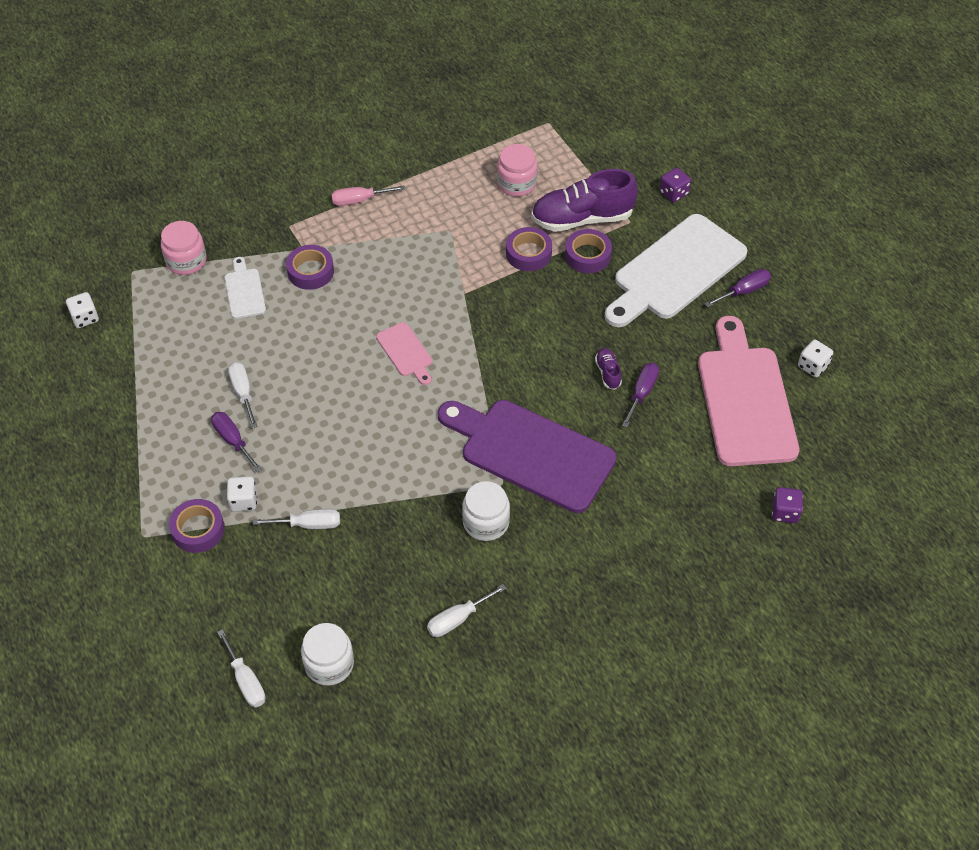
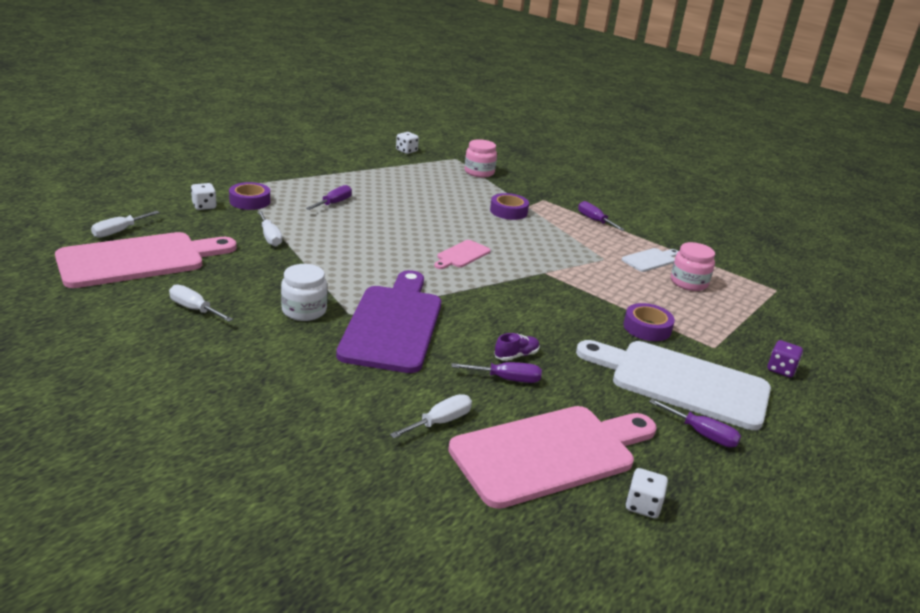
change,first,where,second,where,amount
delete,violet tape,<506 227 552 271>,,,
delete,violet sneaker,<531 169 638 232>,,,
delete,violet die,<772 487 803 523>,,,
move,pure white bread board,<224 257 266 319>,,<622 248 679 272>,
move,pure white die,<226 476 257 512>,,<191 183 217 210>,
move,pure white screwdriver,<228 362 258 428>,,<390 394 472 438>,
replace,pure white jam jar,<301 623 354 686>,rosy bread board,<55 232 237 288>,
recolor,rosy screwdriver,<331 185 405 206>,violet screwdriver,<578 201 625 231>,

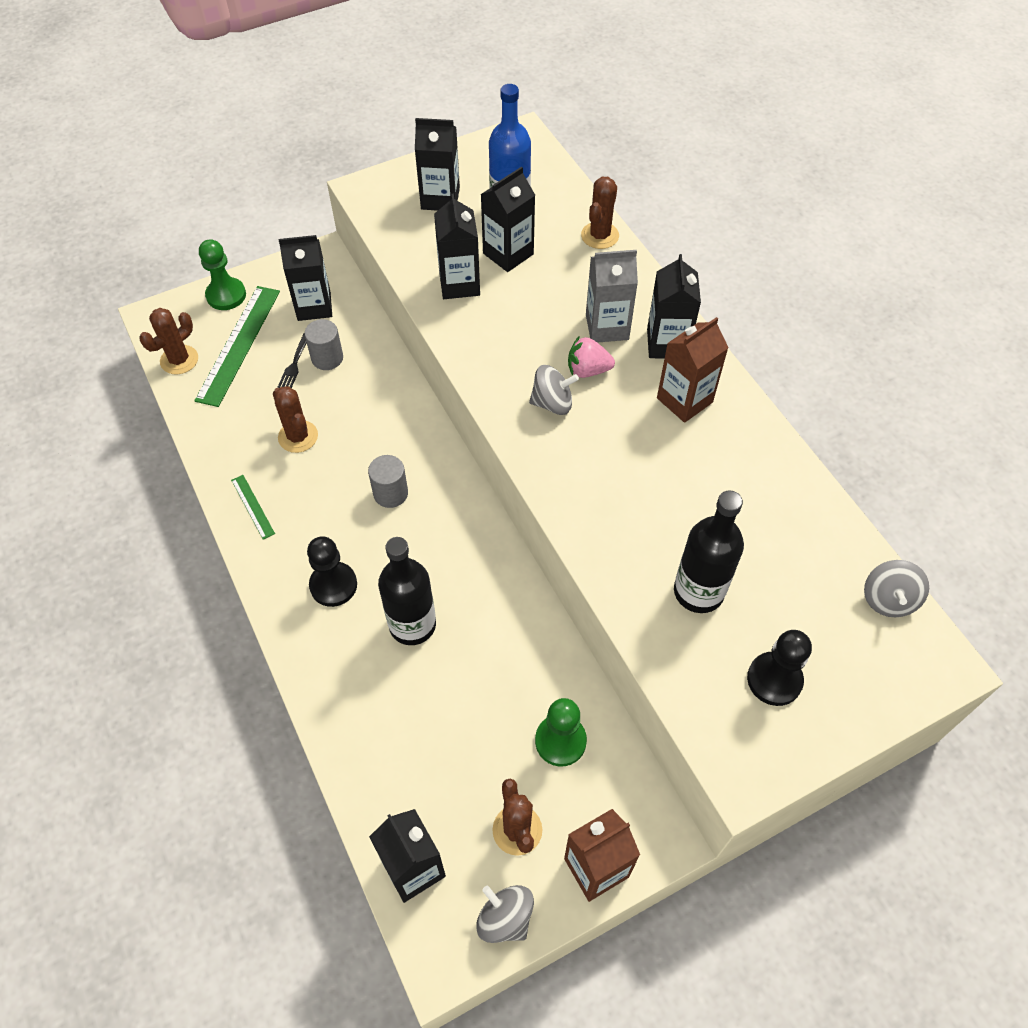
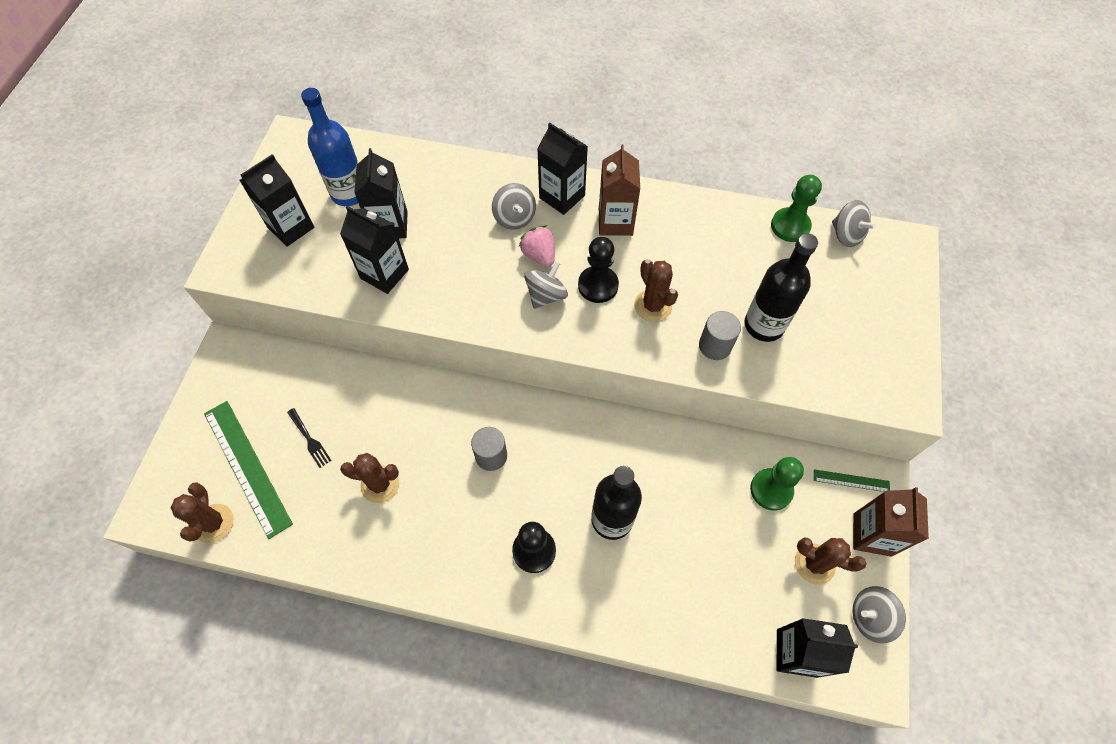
change,first,where,second,where,amount
delete,jet-black milk carton,<279 235 332 321>,,,
move,green game pawn,<199 239 246 310>,,<771 175 822 242>,
move,green measuring stick,<231 475 275 540>,,<814 469 890 492>,
move,ash-grey cylinder shape,<304 319 343 370>,,<699 311 741 360>,
move,dark brown prickly plant,<581 177 619 249>,,<634 259 678 322>,
move,jet-black game pawn,<747 630 812 706>,,<578 237 619 303>,
replace,ash-grey milk carton,<586 250 638 343>,ash-grey spinning top,<492 183 536 230>,
rotate,rosy strawberry,<568 336 615 378>,,<519 225 555 267>,105 degrees clockwise

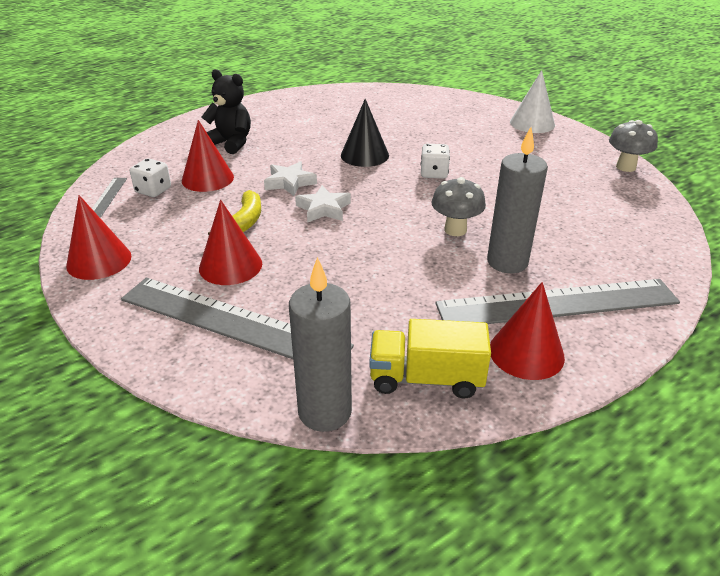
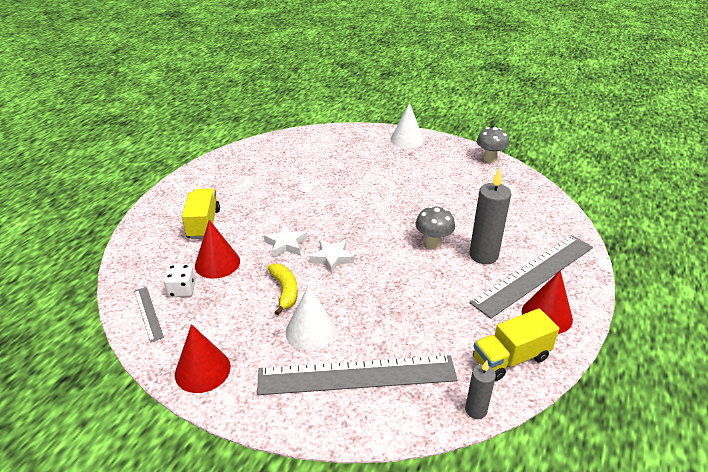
change,first,where,second,where,amount
delete,jet-black cone shape,<341 99 389 167>,,,
delete,pure white die,<421 144 450 179>,,,
replace,jet-black teddy,<202 69 251 154>,bright yellow lorry,<182 188 220 239>,
recolor,scarlet cone shape,<199 200 262 285>,pure white cone shape,<285 286 337 351>,
resize,ash-grey pillar candle,<289 257 352 432>,,<465 361 496 419>,x0.57

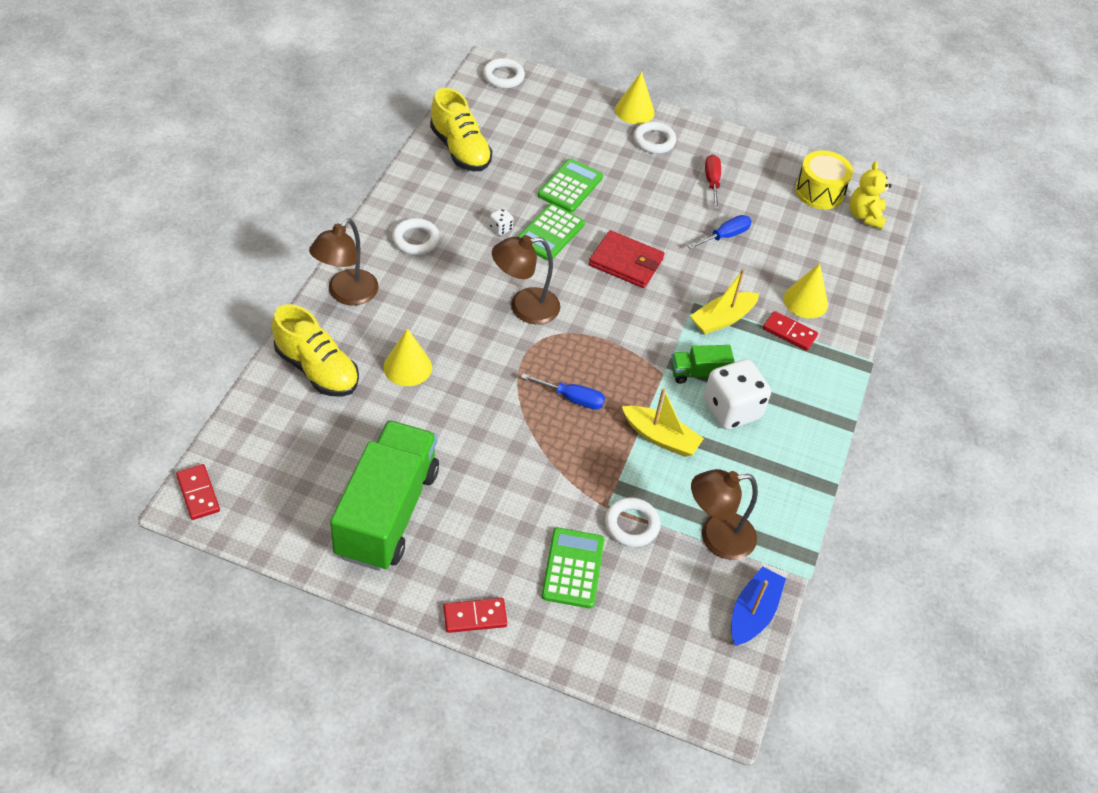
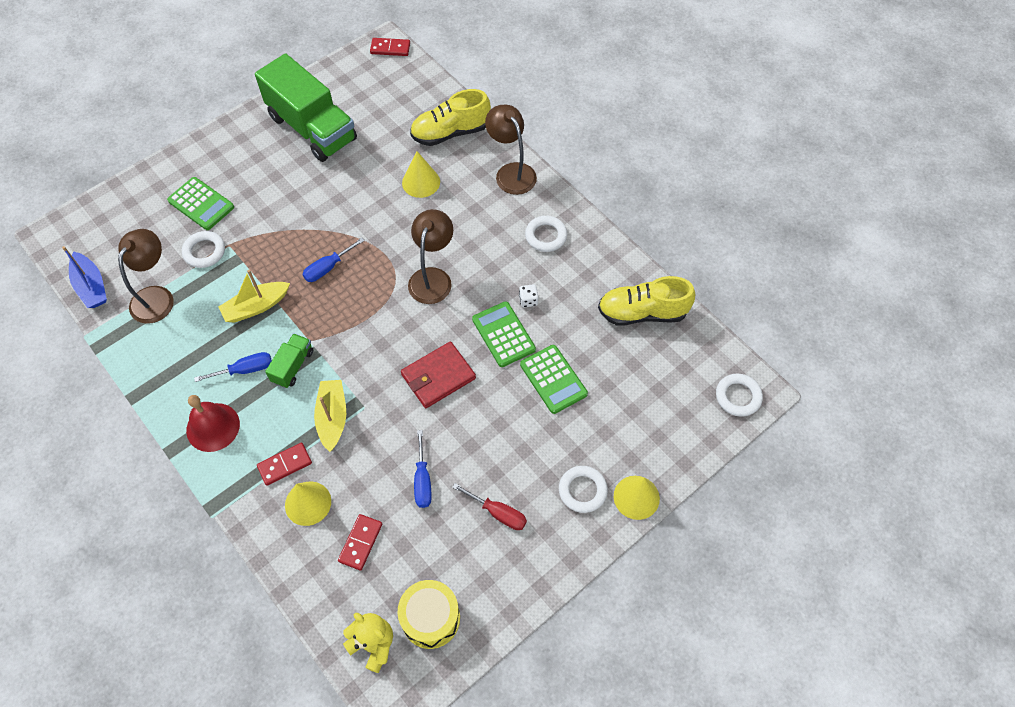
change,first,where,second,where,amount
insert,,,scarlet school bell,<186 395 240 452>,
move,scarlet domino tile,<443 598 507 633>,,<338 514 382 570>,
replace,pure white die,<703 359 771 430>,blue screwdriver,<194 352 272 382>,

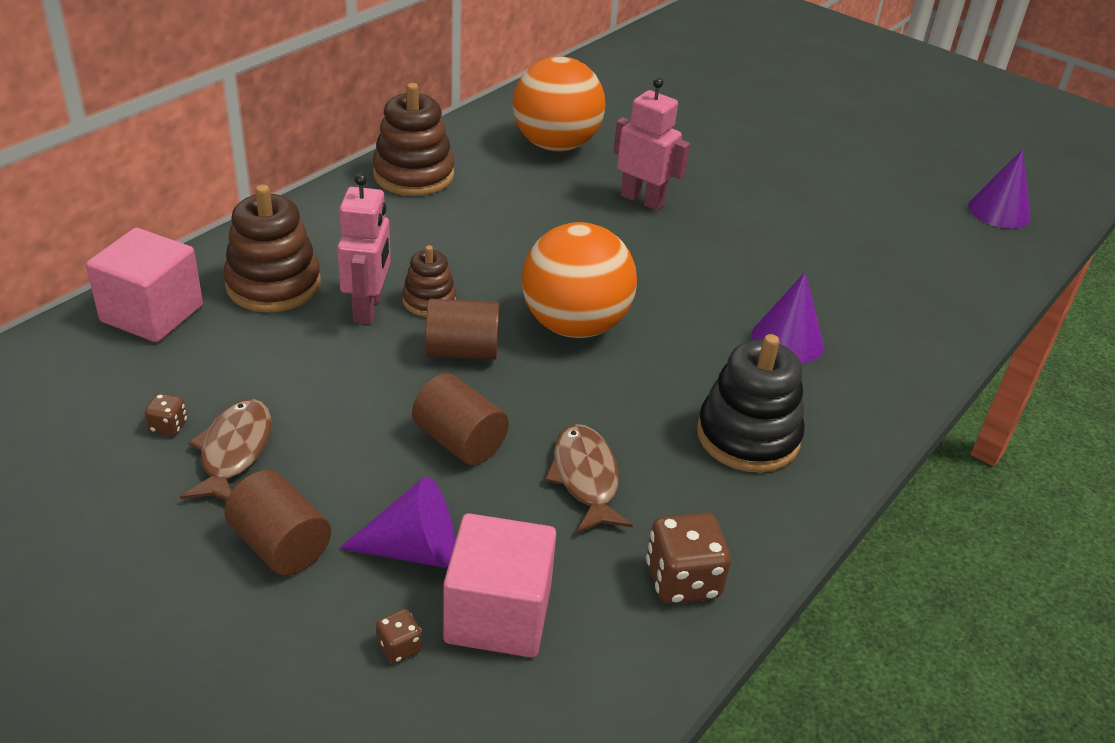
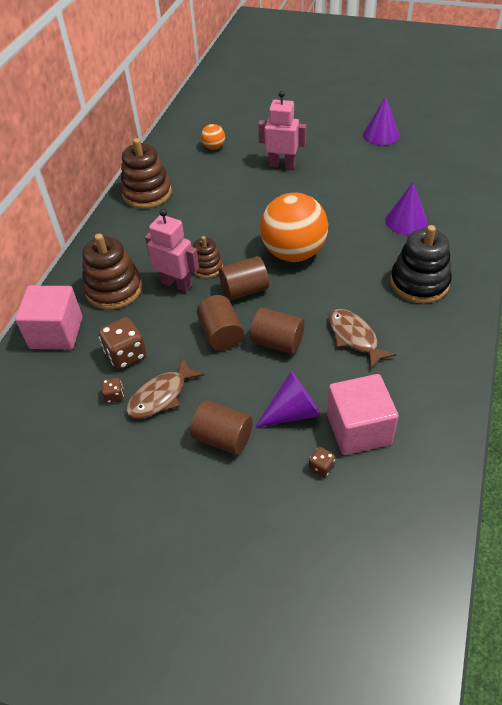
change,first,where,second,where,amount
insert,,,dark brown cylinder shape,<197 295 244 351>,
move,dark brown die,<646 512 731 604>,,<98 317 146 369>,
move,violet cone shape,<968 149 1031 229>,,<363 97 399 145>,
rotate,dark brown fish,<180 399 271 501>,,<126 358 205 419>,120 degrees counterclockwise
rotate,rosy robot,<337 173 391 324>,,<145 209 199 292>,45 degrees counterclockwise
resize,bright orange sphere,<513 56 605 152>,,<201 124 225 150>,x0.44

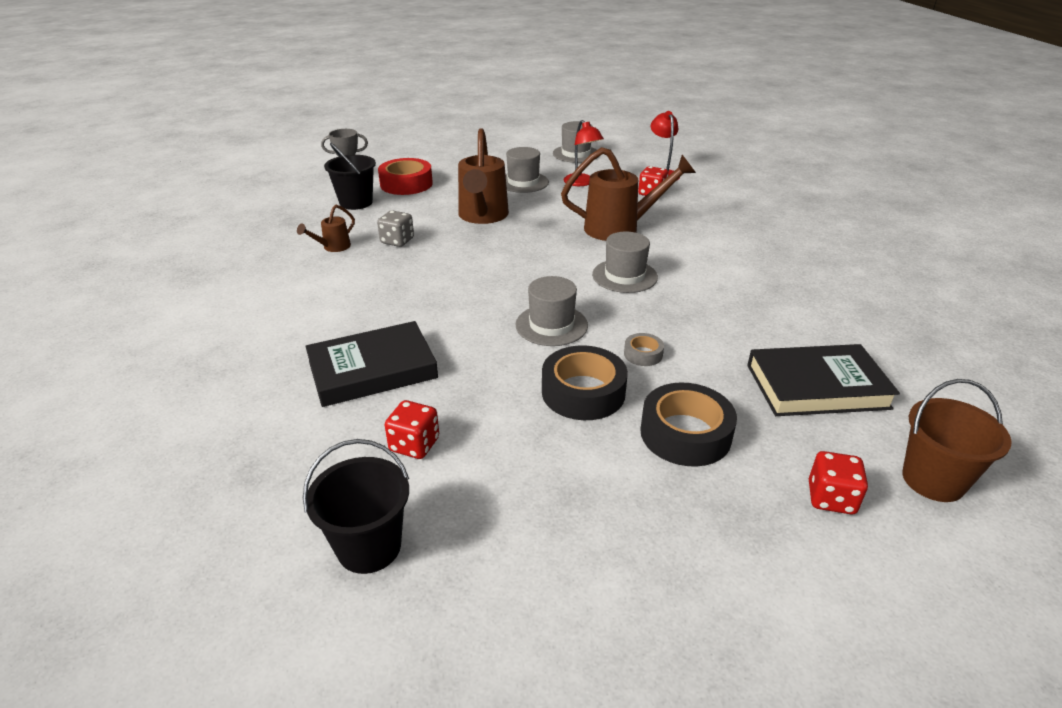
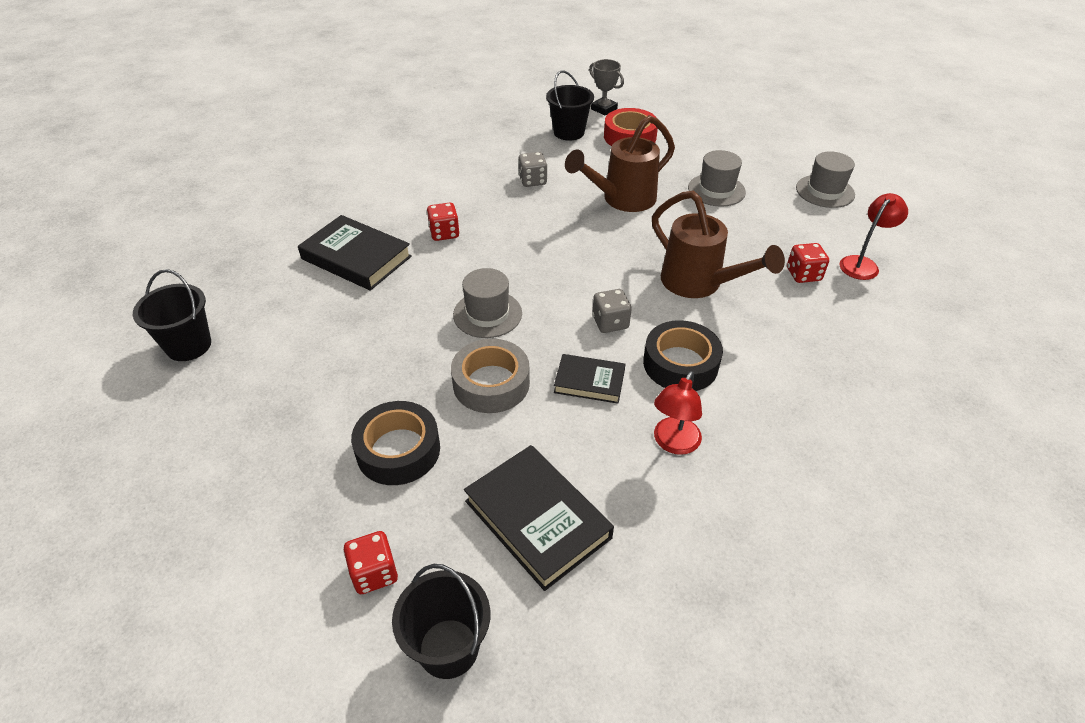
change,first,where,second,where,amount
delete,dark brown watering pot,<297 205 355 252>,,,
insert,,,jet-black book,<554 354 625 404>,
move,scarlet die,<385 400 439 459>,,<427 203 460 241>,
move,jet-black tape,<542 345 628 420>,,<643 320 723 391>,
move,scarlet desk lamp,<563 120 604 186>,,<654 371 702 455>,
replace,ash-grey top hat,<592 231 658 293>,ash-grey die,<592 289 632 333>,
recolor,dark brown bucket,<902 379 1012 502>,jet-black bucket,<392 564 490 679>,
resize,ash-grey tape,<624 333 664 366>,,<451 339 530 413>,x2.02

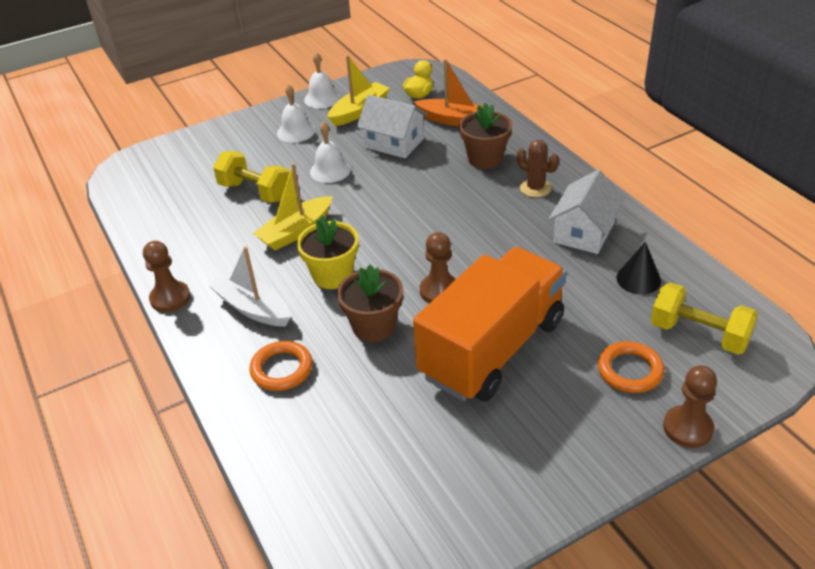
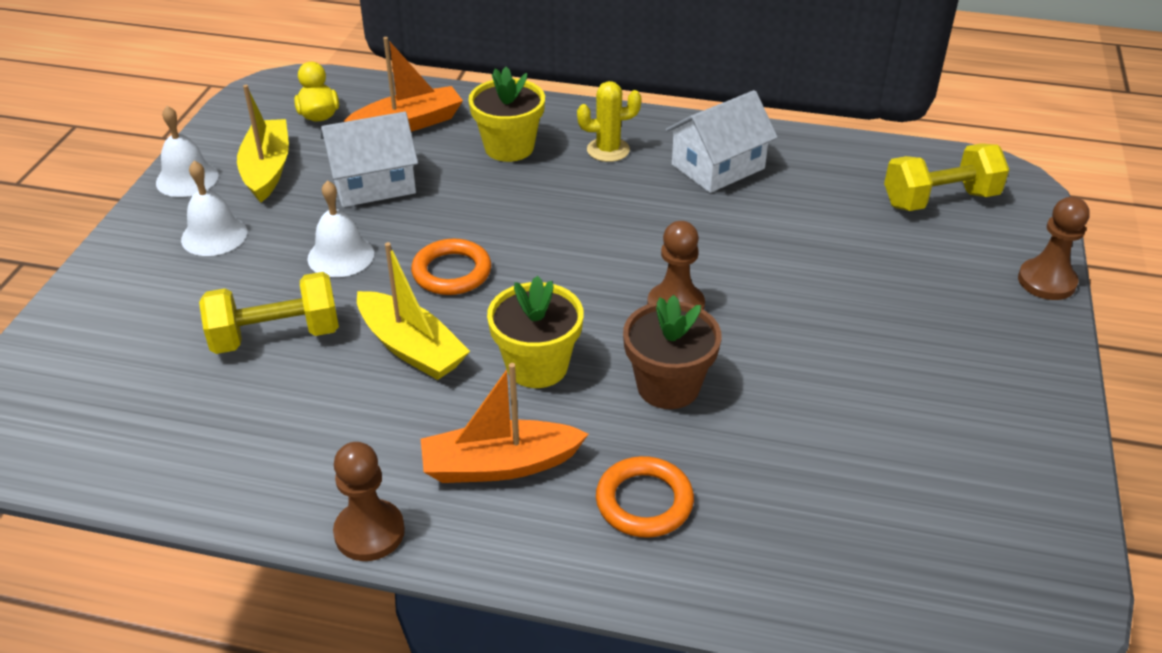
change,first,where,second,where,amount
delete,bright orange lorry,<413 247 567 402>,,,
delete,jet-black cone shape,<616 242 661 294>,,,
move,bright orange hoop,<598 341 665 393>,,<411 239 491 295>,
recolor,pure white boat,<208 246 290 326>,bright orange boat,<421 363 589 483>,
recolor,dark brown flower pot,<459 103 512 169>,bright yellow flower pot,<469 67 545 162>,
recolor,dark brown prickly plant,<517 140 559 197>,bright yellow prickly plant,<577 81 641 162>,
rotate,bright yellow boat,<253 163 333 250>,,<357 242 470 380>,45 degrees counterclockwise
rotate,pure white house,<549 170 625 254>,,<666 90 778 193>,75 degrees clockwise

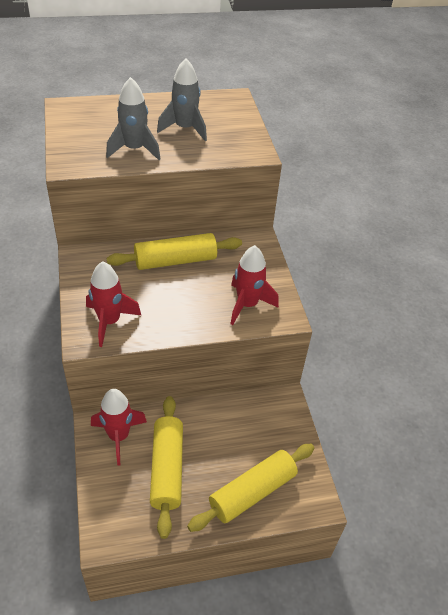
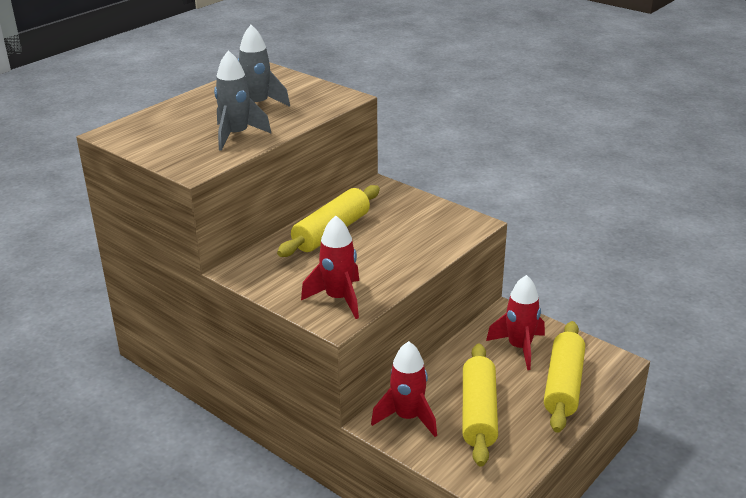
change,first,where,second,where,amount
move,scarlet spaceship,<231 245 279 325>,,<486 275 545 370>,
rotate,bright yellow rolling pin,<150 396 183 539>,,<463 344 498 467>,45 degrees clockwise

